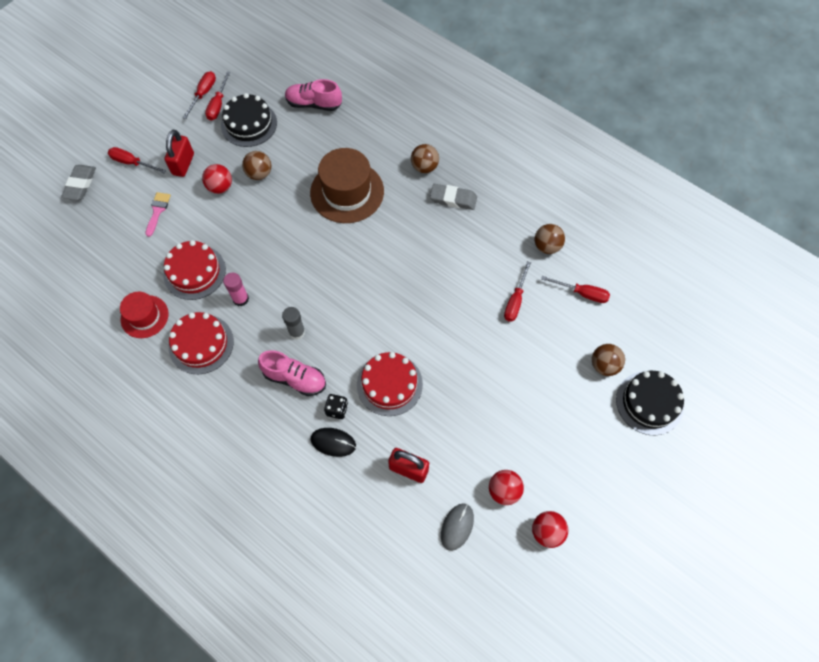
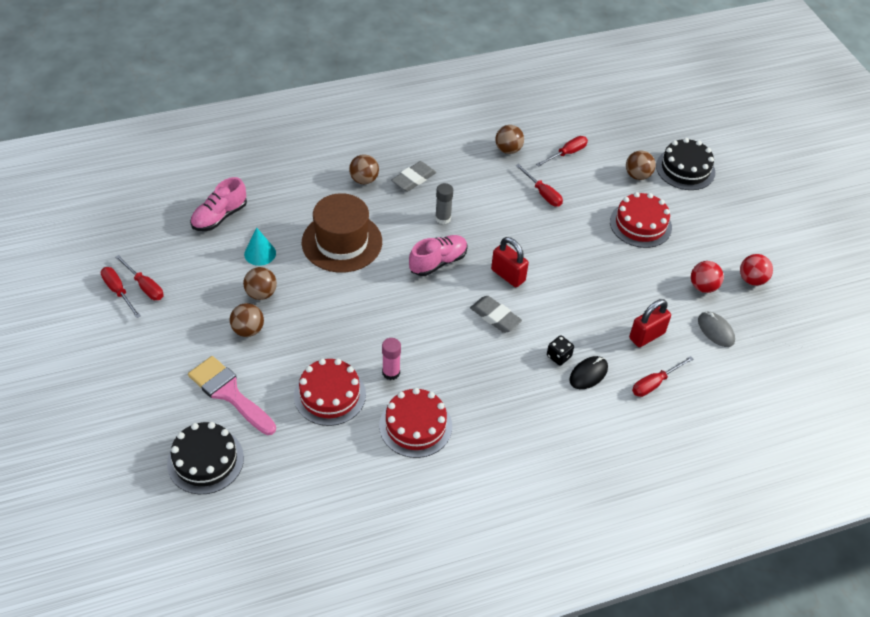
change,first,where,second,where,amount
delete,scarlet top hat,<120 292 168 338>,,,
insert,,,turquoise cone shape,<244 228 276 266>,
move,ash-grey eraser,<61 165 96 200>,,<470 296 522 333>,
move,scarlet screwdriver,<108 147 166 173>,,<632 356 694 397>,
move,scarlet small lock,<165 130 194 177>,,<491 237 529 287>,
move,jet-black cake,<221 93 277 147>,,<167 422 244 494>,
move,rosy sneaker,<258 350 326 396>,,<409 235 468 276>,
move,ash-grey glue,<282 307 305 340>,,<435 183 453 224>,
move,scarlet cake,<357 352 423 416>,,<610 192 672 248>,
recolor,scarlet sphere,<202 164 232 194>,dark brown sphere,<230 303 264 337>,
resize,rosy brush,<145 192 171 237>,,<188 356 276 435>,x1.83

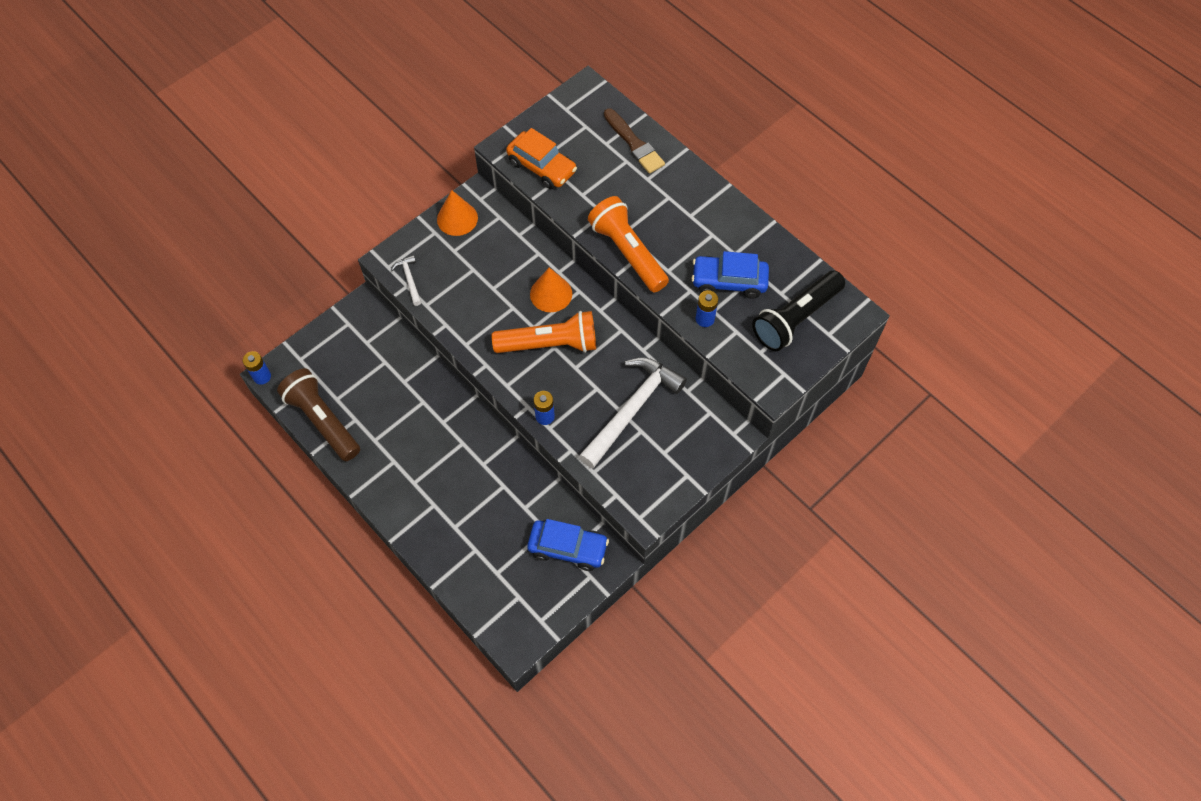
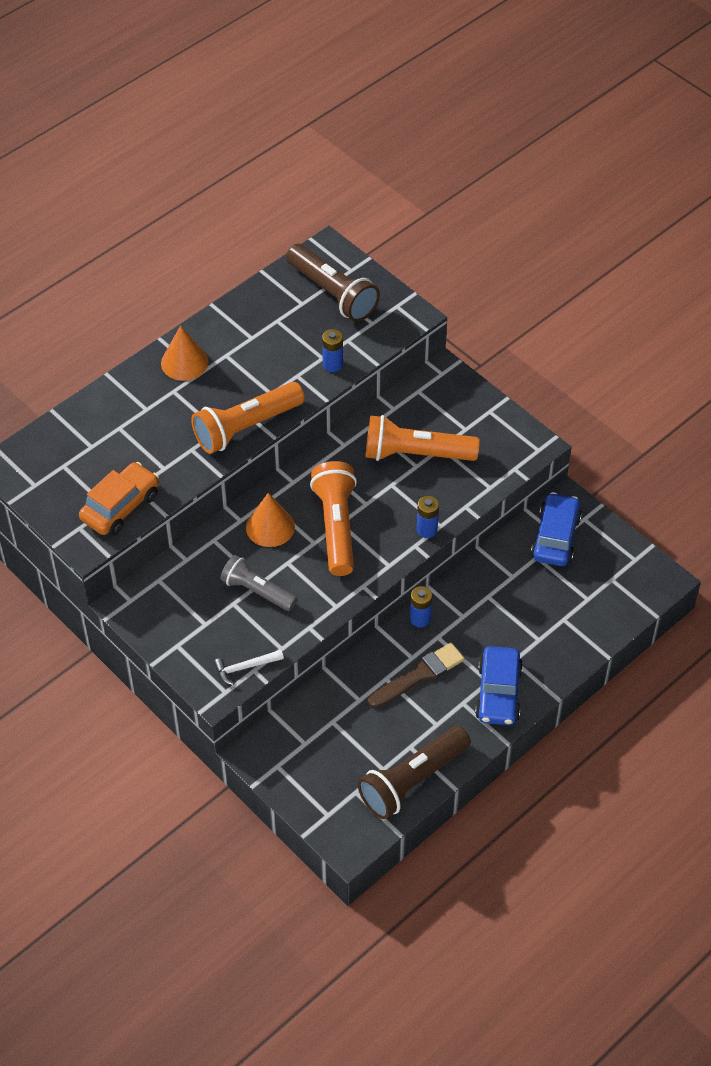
change,first,where,second,where,amount
insert,,,ash-grey pocket torch,<220 555 297 611>,
move,blue power cell,<243 351 271 385>,,<410 586 432 628>,
move,bright orange cone shape,<437 190 478 236>,,<161 325 209 381>,
move,dark brown brush,<604 108 665 174>,,<368 643 464 708>,
move,blue toy car,<691 251 769 298>,,<475 646 523 725>,
replace,pure white hammer,<579 357 687 468>,bright orange pocket torch,<366 415 480 461>,
recolor,jet-black pocket torch,<752 271 845 351>,dark brown pocket torch,<286 244 380 322>,

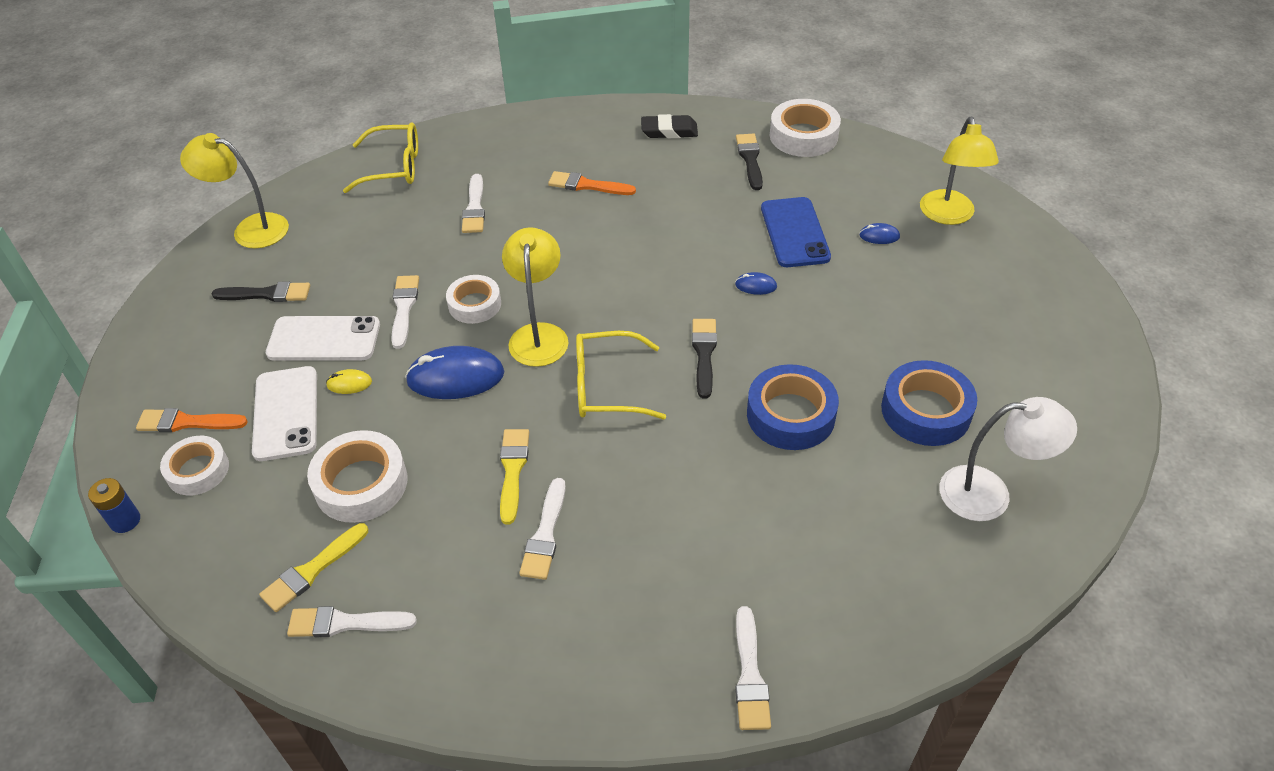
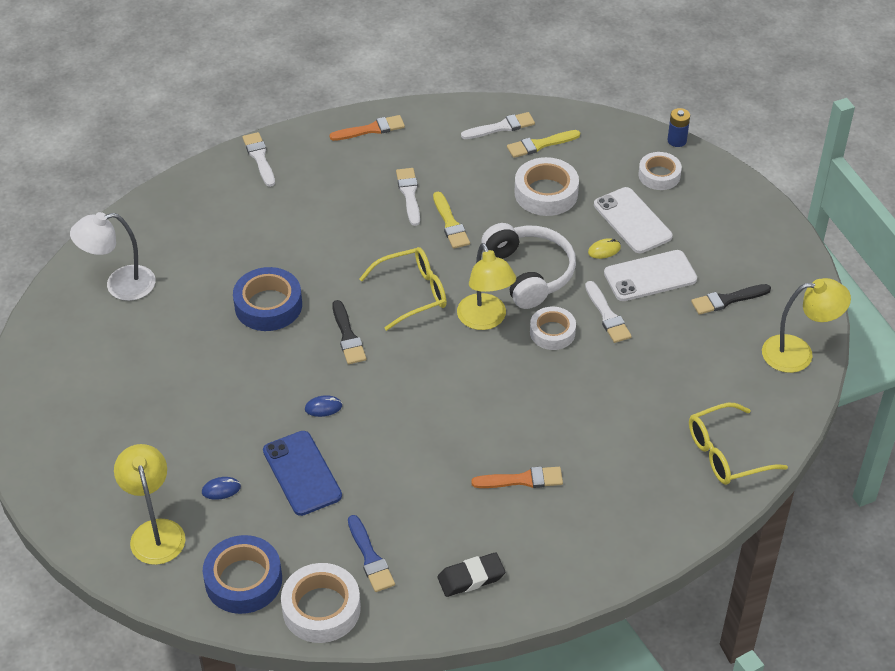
change,first,where,second,where,amount
delete,pure white brush,<462 174 485 233>,,,
move,bright orange brush,<136 408 248 432>,,<329 115 405 141>,
move,blue tape,<881 360 977 446>,,<203 535 282 614>,
replace,blue computer mouse,<405 346 504 399>,pure white headset,<481 223 576 309>,
recolor,jet-black brush,<736 134 763 190>,blue brush,<348 515 395 592>,
rotate,bright yellow brush,<259 523 368 612>,,<507 130 580 158>,135 degrees counterclockwise

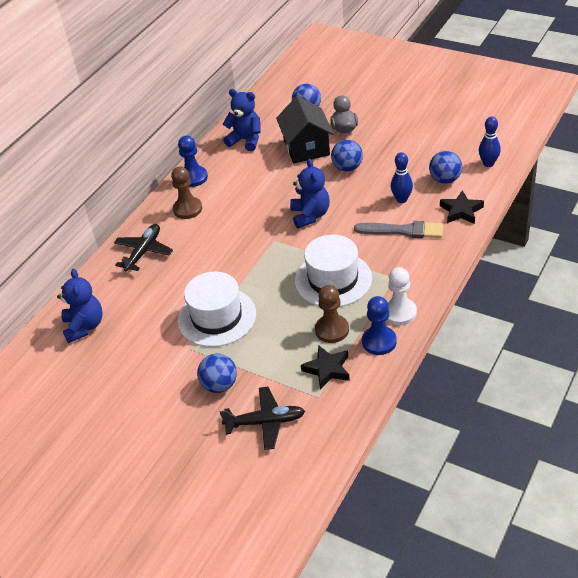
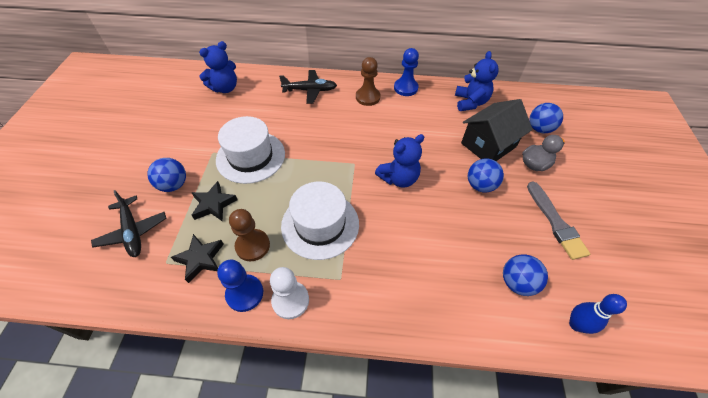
change,first,where,second,where,amount
delete,blue skittle,<391 152 413 203>,,,
move,ash-grey brush,<354 221 443 238>,,<527 182 590 260>,
move,jet-black star,<440 190 484 224>,,<191 181 238 222>,

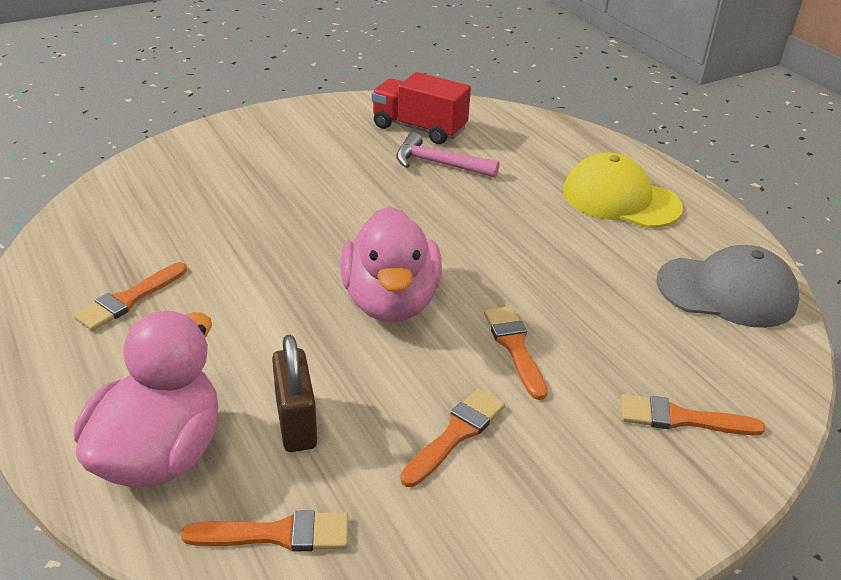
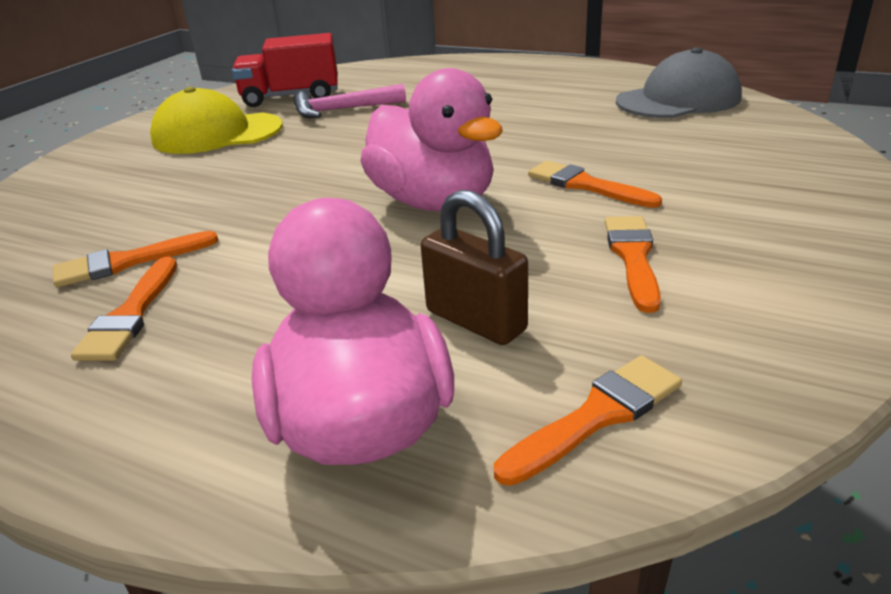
change,first,where,second,where,amount
move,bright yellow baseball cap,<563 152 683 228>,,<150 87 283 154>,
move,bright orange brush,<621 394 766 435>,,<53 231 219 288>,

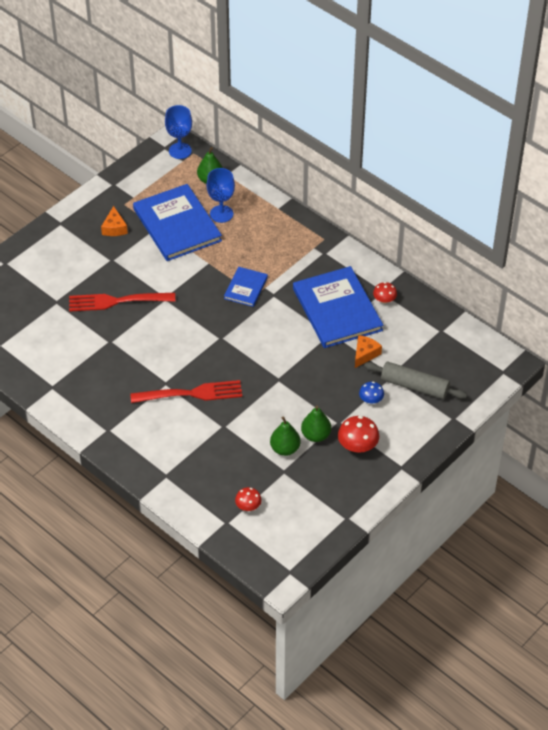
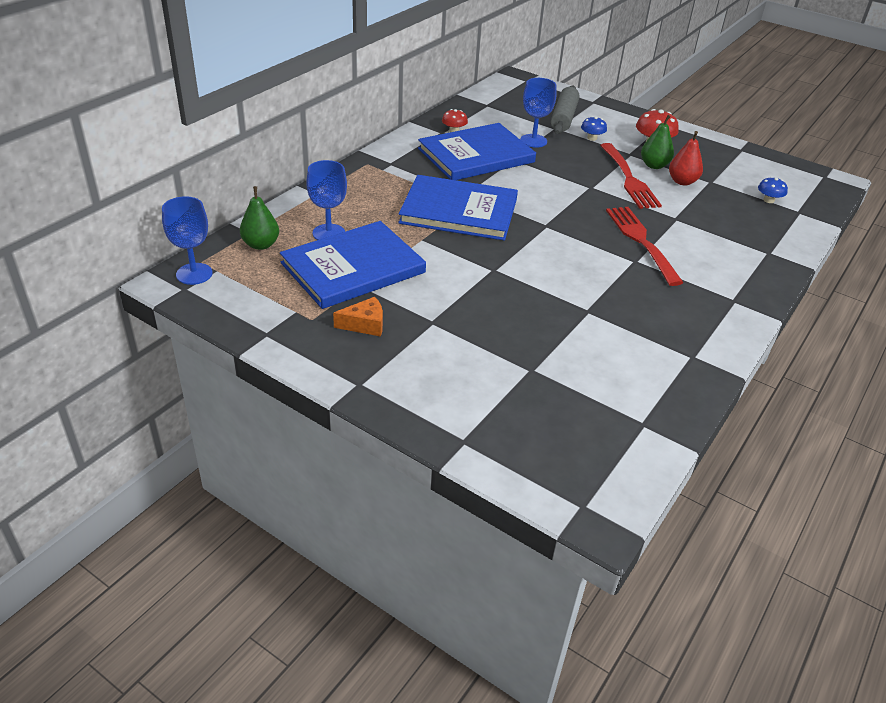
change,first,where,second,where,amount
move,scarlet table fork,<69 293 175 312>,,<600 143 662 209>,
replace,bright orange cheese wedge,<355 335 382 368>,blue wine glass,<520 78 556 148>,
recolor,scarlet mushroom,<235 487 262 511>,blue mushroom,<758 177 788 203>,
recolor,green pear fruit,<270 417 300 456>,scarlet pear fruit,<669 131 703 185>,
resize,blue book,<224 267 268 307>,,<398 175 518 241>,x1.98

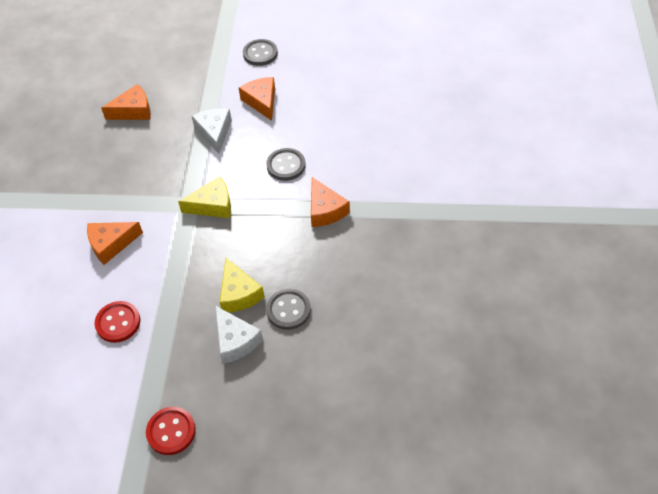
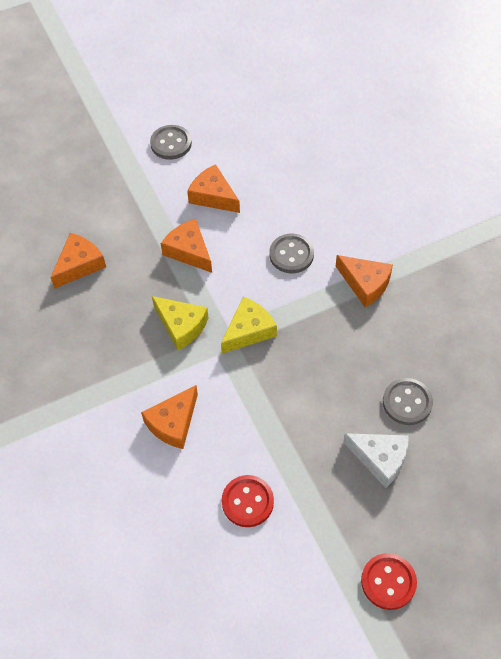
change,first,where,second,where,amount
move,bright yellow cheese wedge,<220 257 265 313>,,<152 296 209 350>,
recolor,pure white cheese wedge,<192 108 232 154>,bright orange cheese wedge,<161 219 212 273>,

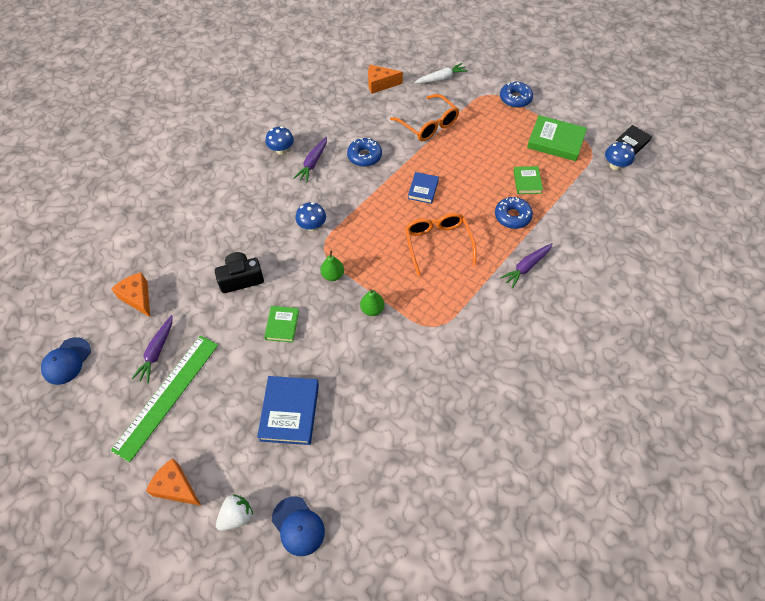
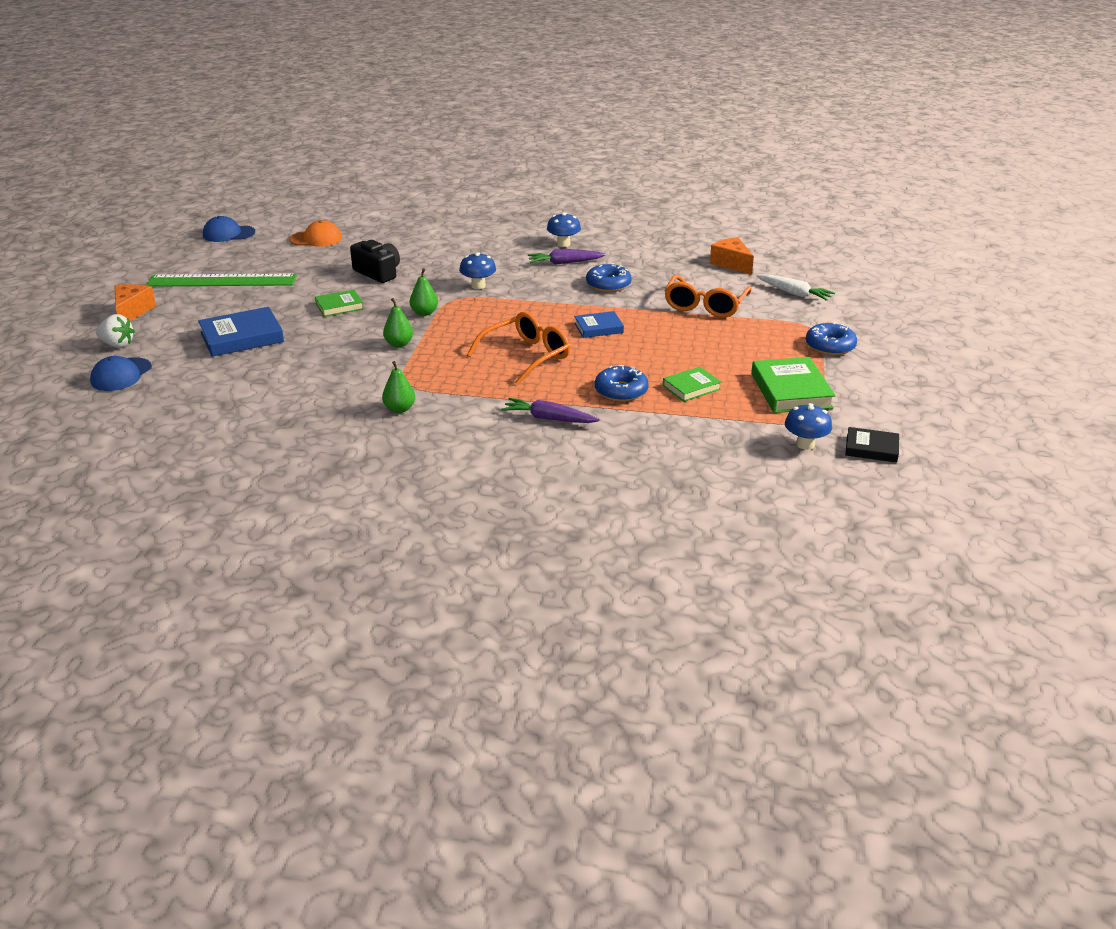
change,first,where,second,where,amount
delete,violet root vegetable,<132 315 173 383>,,,
insert,,,green pear fruit,<382 361 415 413>,
replace,bright orange cheese wedge,<112 272 150 317>,bright orange baseball cap,<289 220 342 247>,

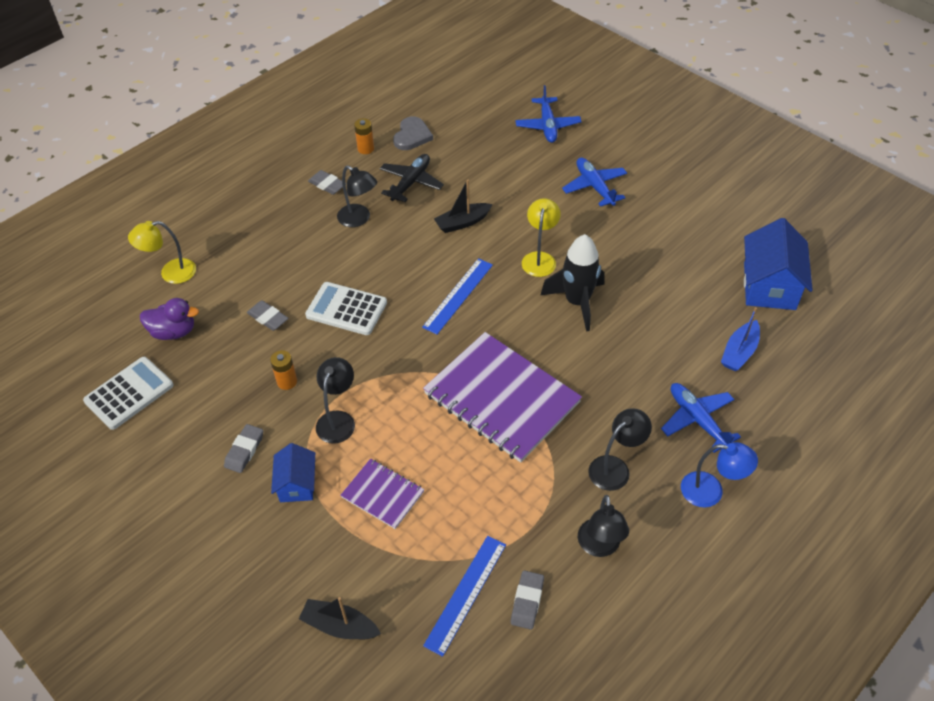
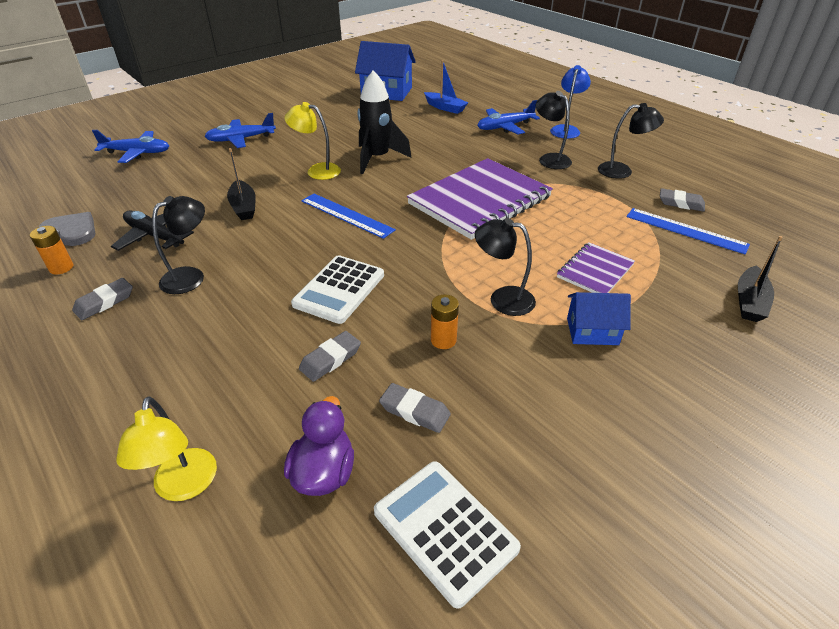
change,first,where,second,where,amount
move,ash-grey eraser,<224 424 263 473>,,<379 383 451 433>,

